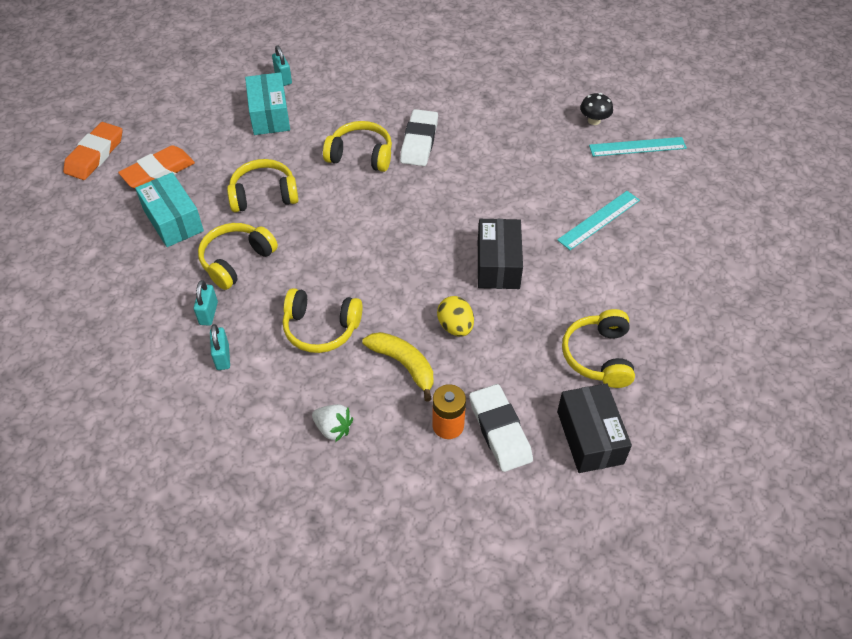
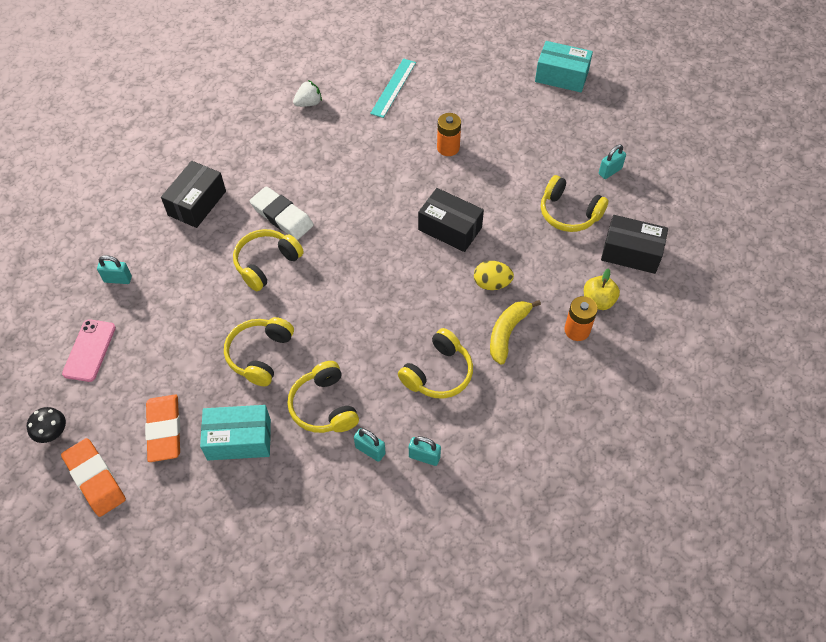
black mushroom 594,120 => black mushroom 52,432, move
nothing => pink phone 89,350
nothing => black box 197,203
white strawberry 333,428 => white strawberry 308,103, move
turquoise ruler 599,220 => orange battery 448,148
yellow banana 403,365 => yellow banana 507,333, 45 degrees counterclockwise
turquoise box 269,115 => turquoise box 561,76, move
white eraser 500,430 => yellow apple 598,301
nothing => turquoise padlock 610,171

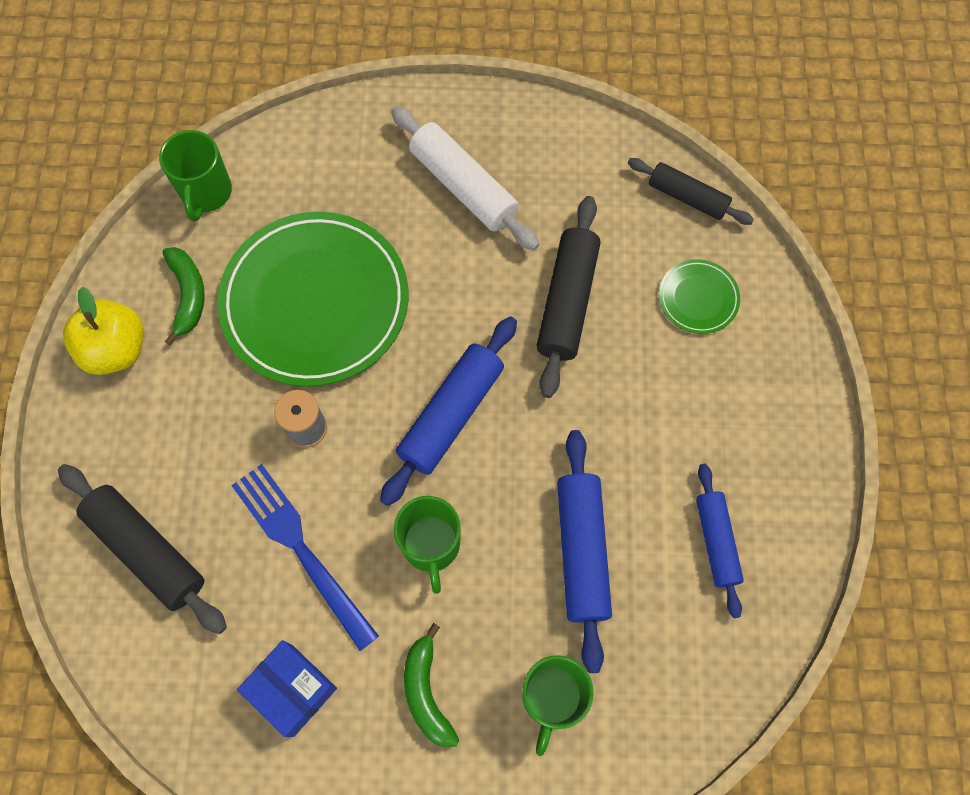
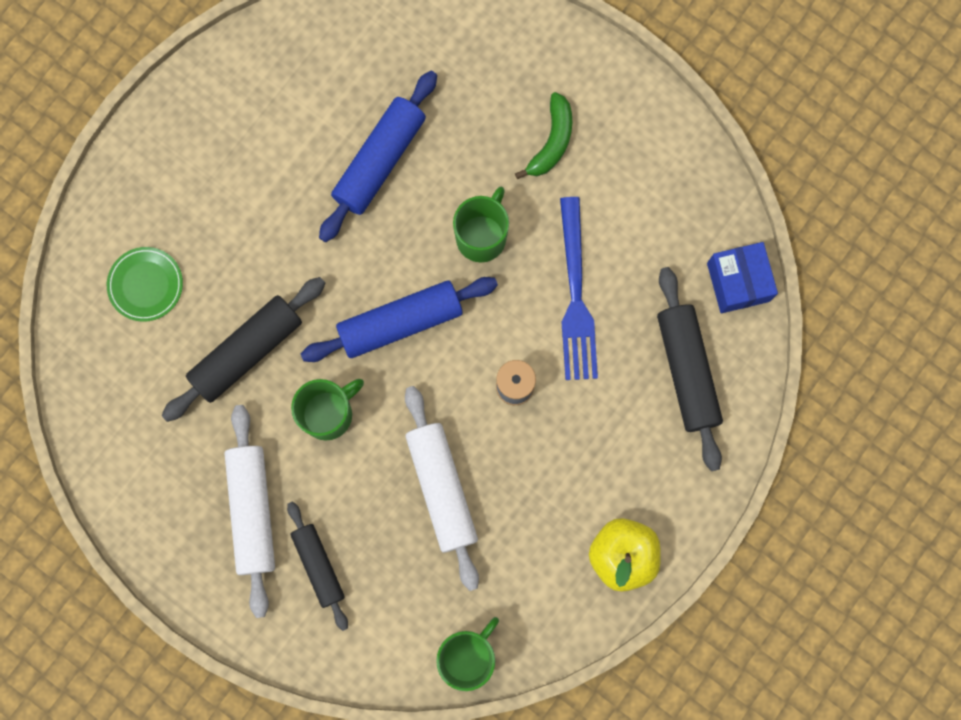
black rolling pin 687,197 => black rolling pin 319,565, move
green mug 552,697 => green mug 328,414, move
green plate 315,302 => white rolling pin 441,488
blue box 292,690 => blue box 738,282, move
green banana 188,295 => nothing
blue rolling pin 716,541 => nothing

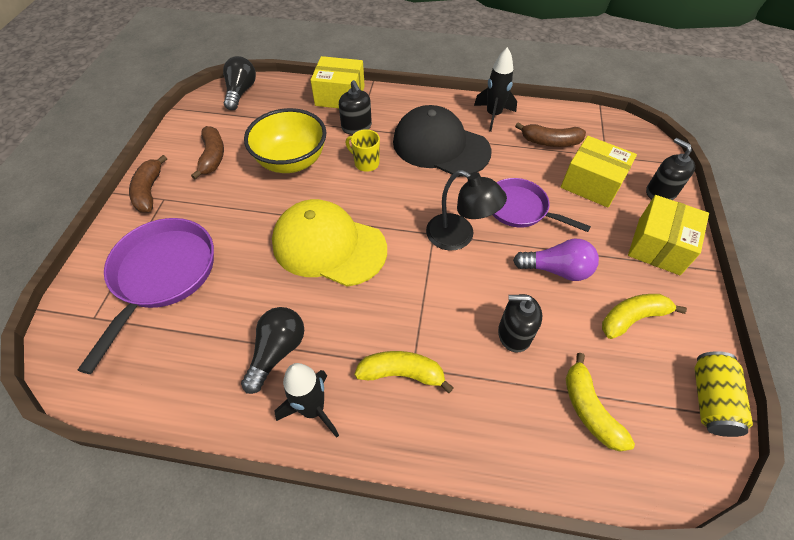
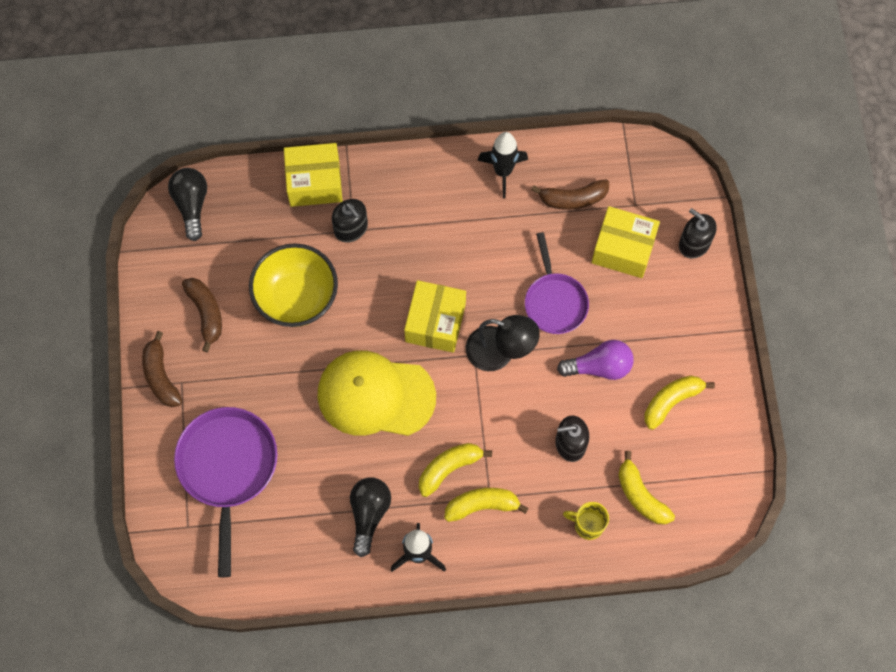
yellow box 658,246 => yellow box 435,322, move
nothing => yellow banana 449,468
purple pan 520,209 => purple pan 554,302, 120 degrees counterclockwise
yellow mug 366,163 => yellow mug 588,525, move
black cap 440,146 => nothing
yellow can 710,400 => nothing

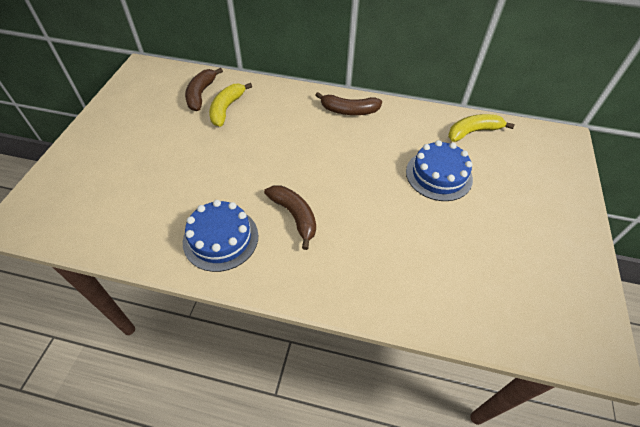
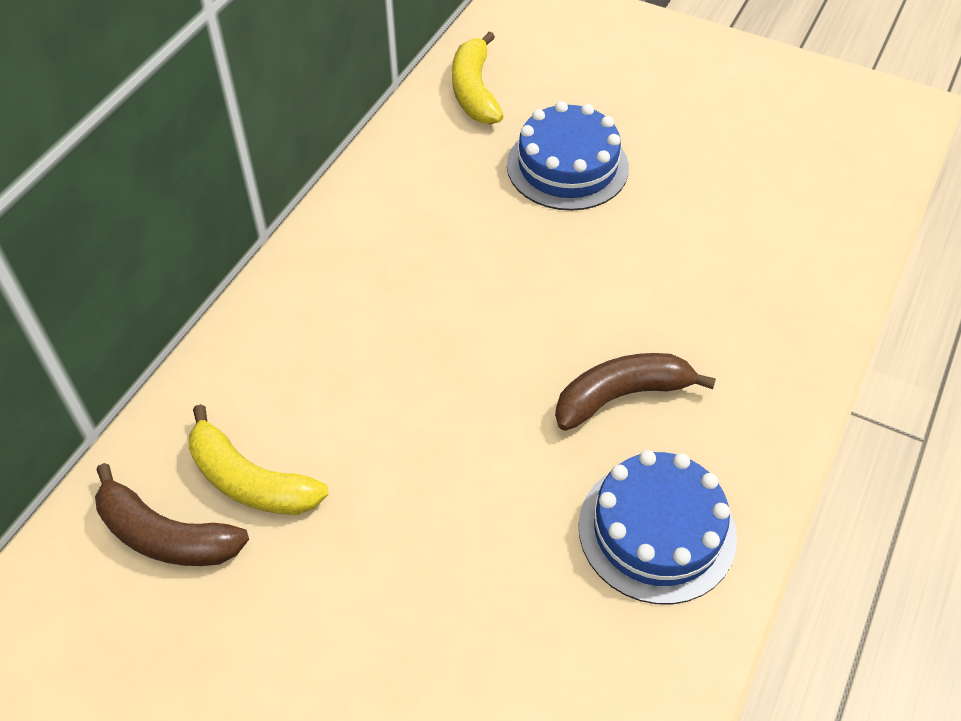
brown banana 349,111 => nothing

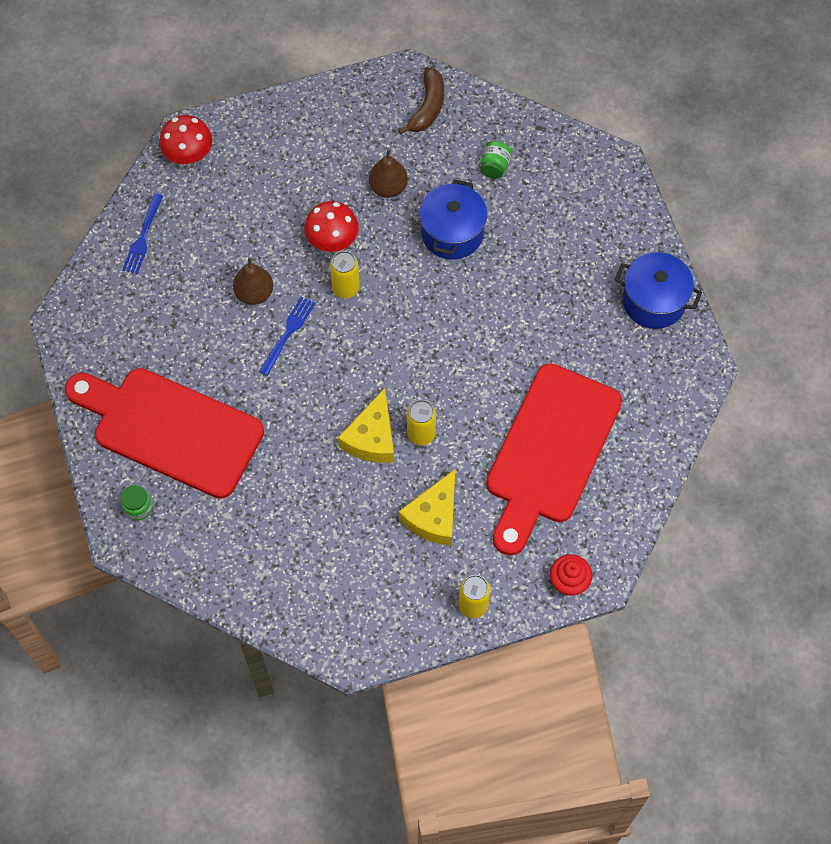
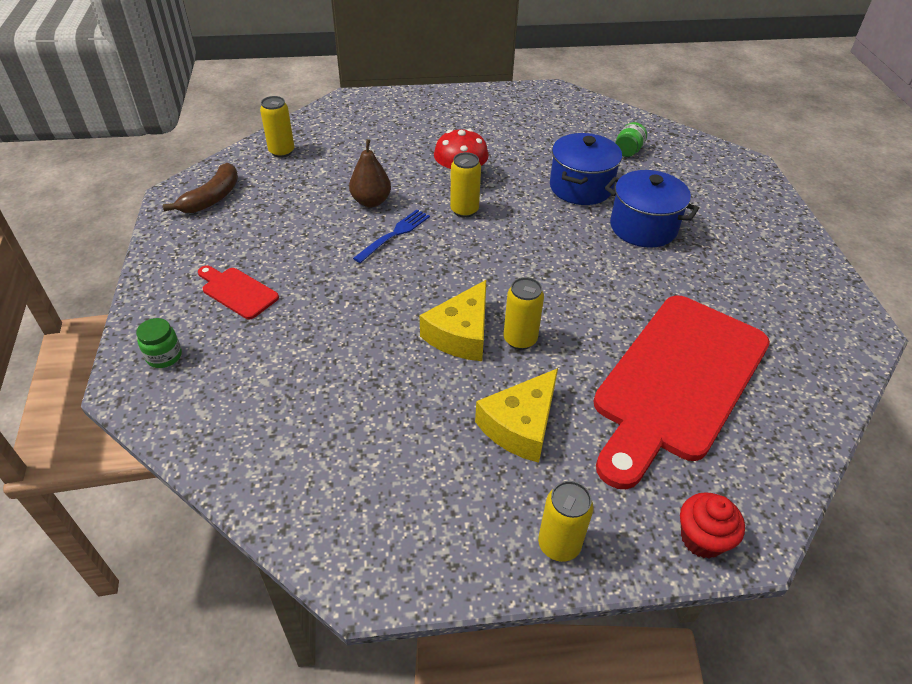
brown banana 427,107 => brown banana 212,198, move
red cutting board 170,429 => red cutting board 237,291, x0.41
blue fork 143,237 => yellow can 282,151
blue pot 653,301 => blue pot 643,227, move
red mushroom 189,154 => nothing
brown pear 388,187 => nothing

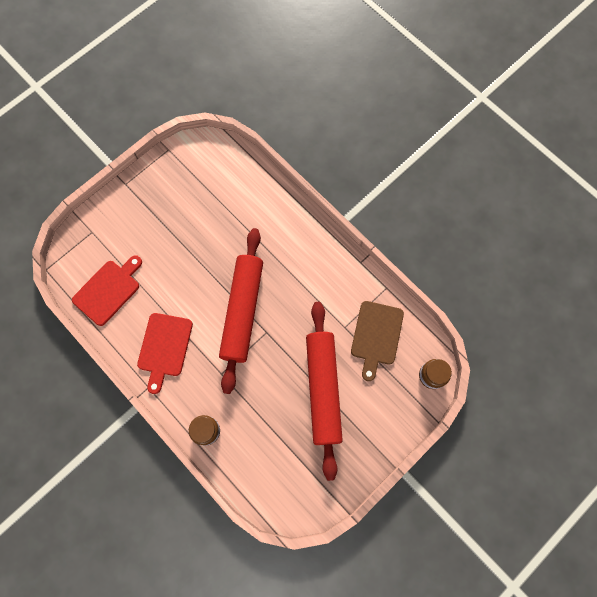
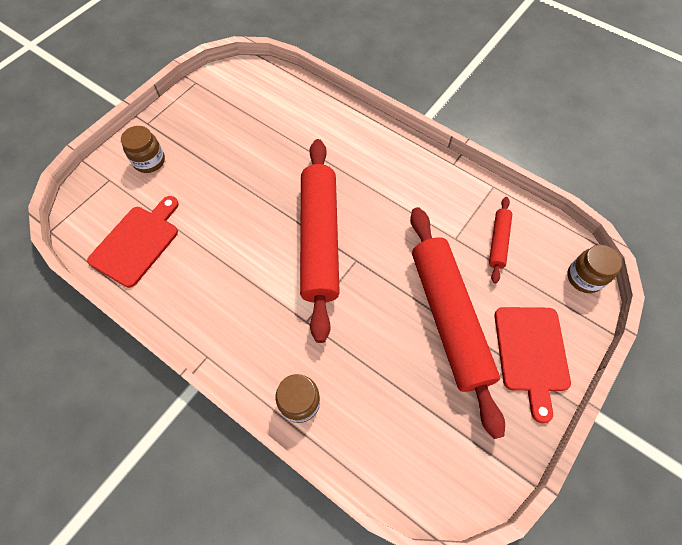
nothing => brown jar 149,161
brown cutting board 376,336 => red rolling pin 498,242
red cutting board 164,348 => red cutting board 531,353, move

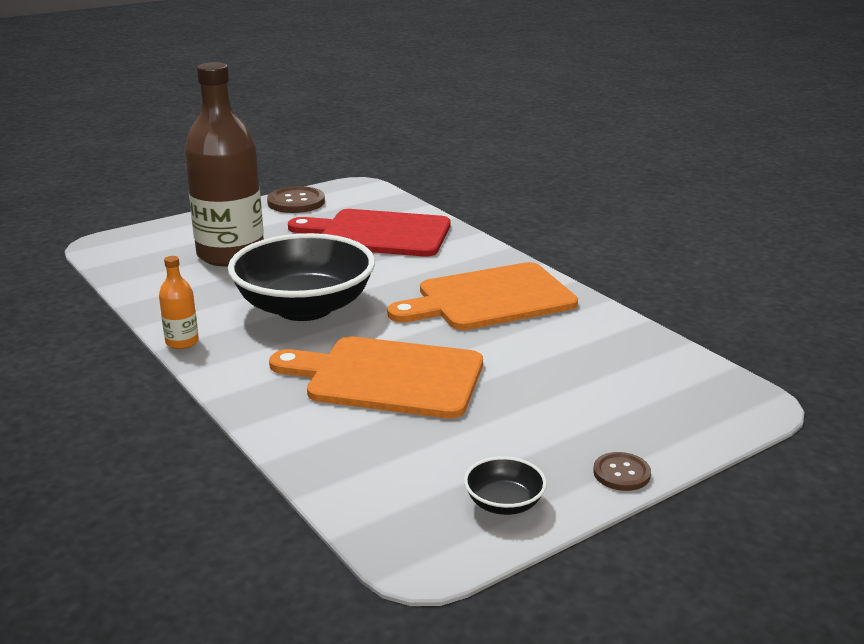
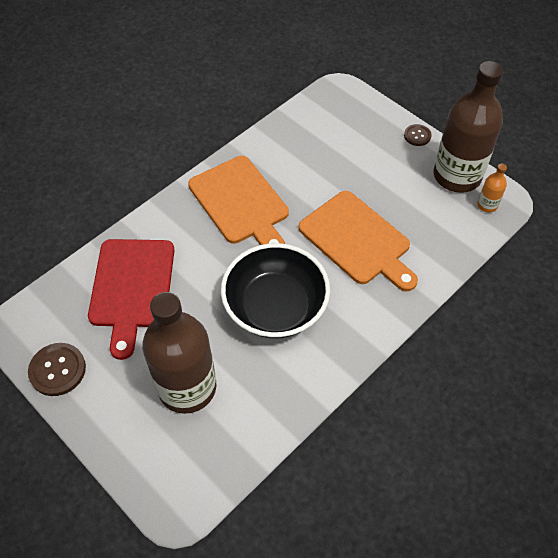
orange cutting board 388,377 => orange cutting board 357,240, 45 degrees counterclockwise
black bowl 504,503 => brown bottle 457,176
orange bottle 182,342 => orange bottle 487,205, move

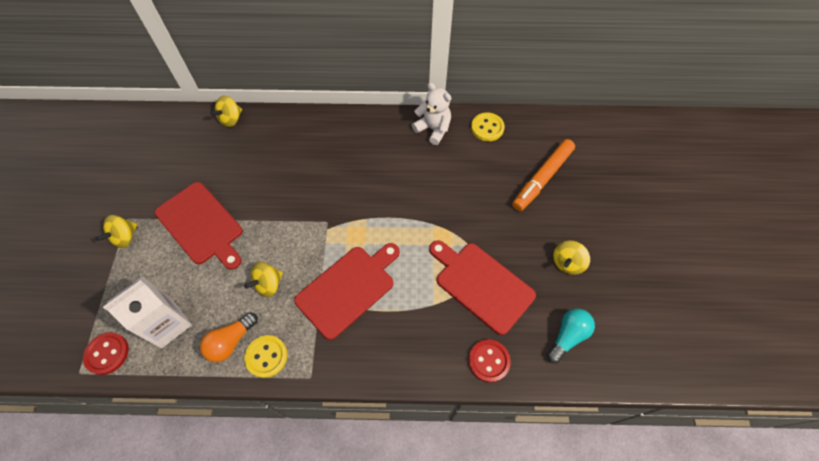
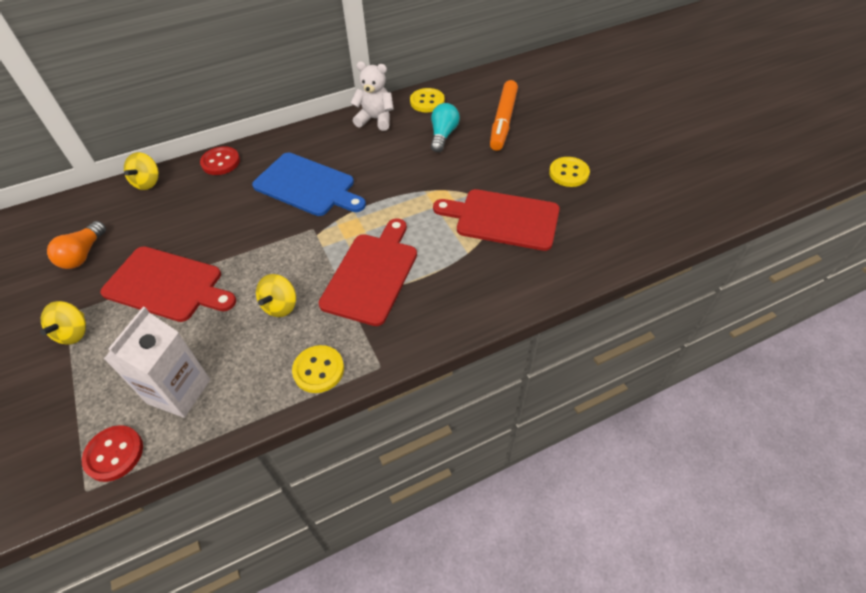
orange light bulb 230,341 => orange light bulb 83,254, move
red button 488,361 => red button 220,162, move
nothing => blue cutting board 307,186
turquoise light bulb 567,336 => turquoise light bulb 443,135, move
yellow spinning top 567,263 => yellow button 568,173

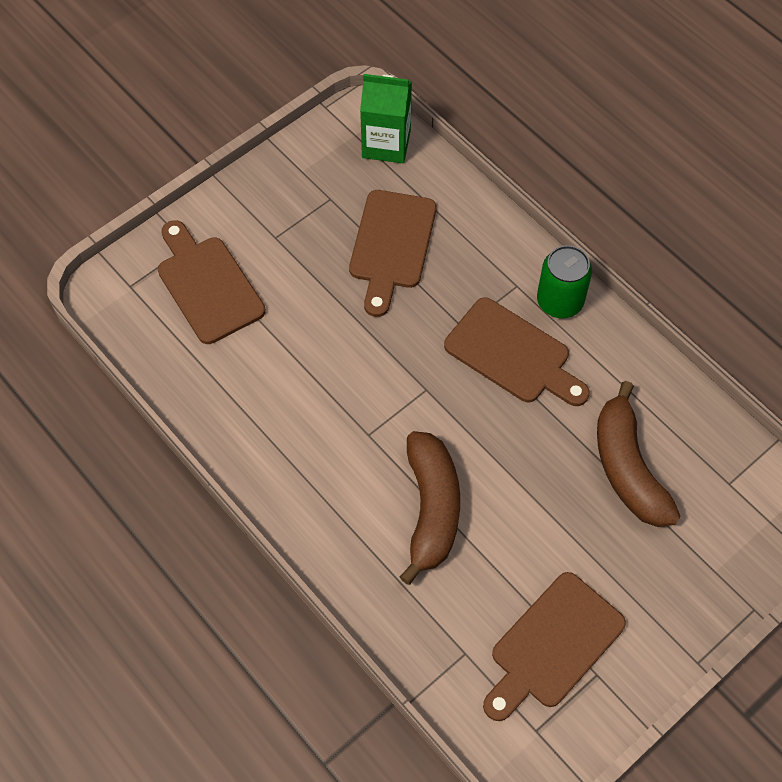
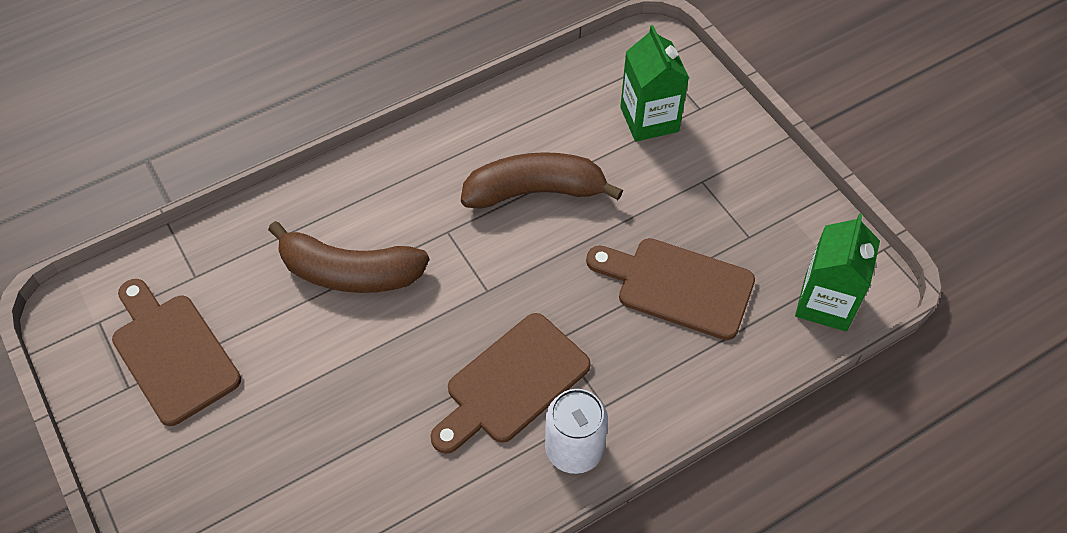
brown banana 627,467 => brown banana 535,191, move
green can 560,301 => white can 574,449
brown cutting board 207,285 => green carton 649,119

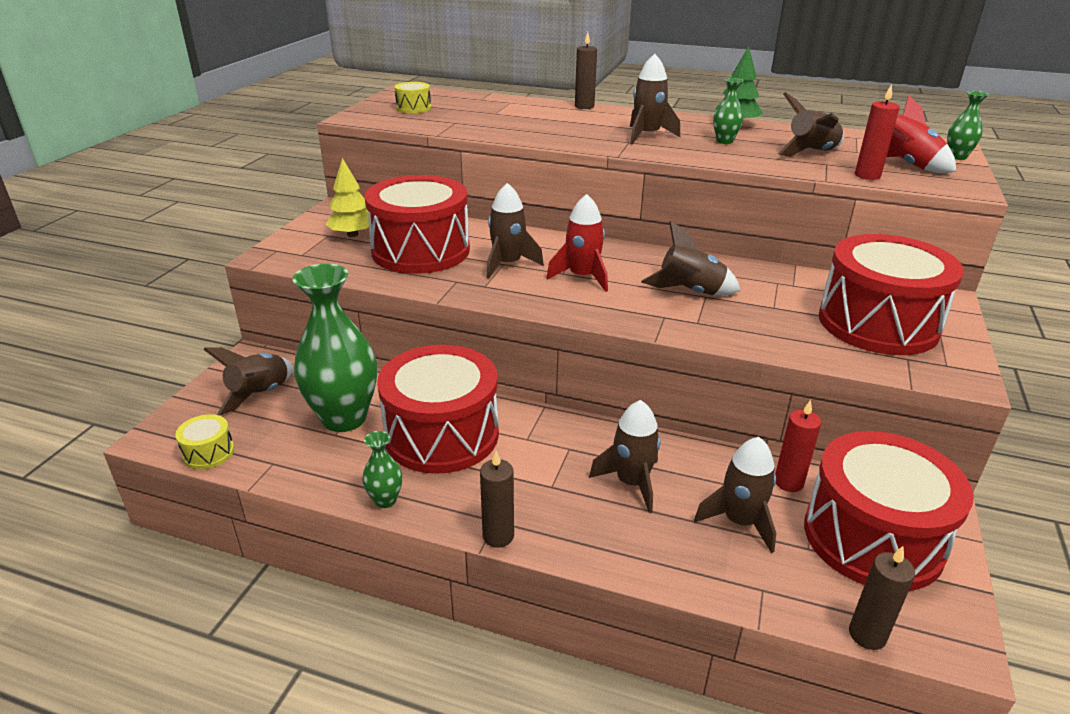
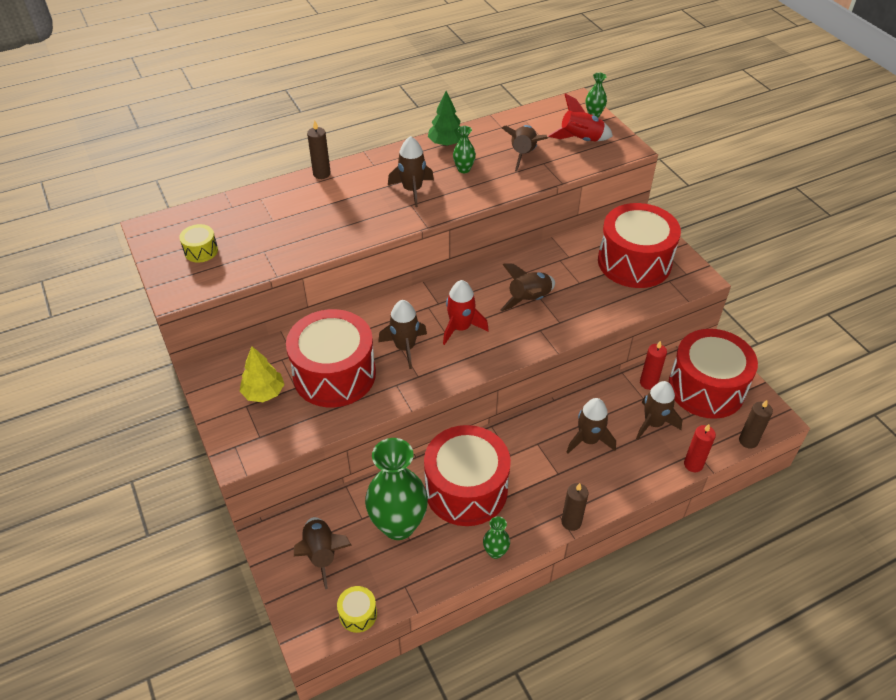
red candle 867,175 => red candle 693,464, move

